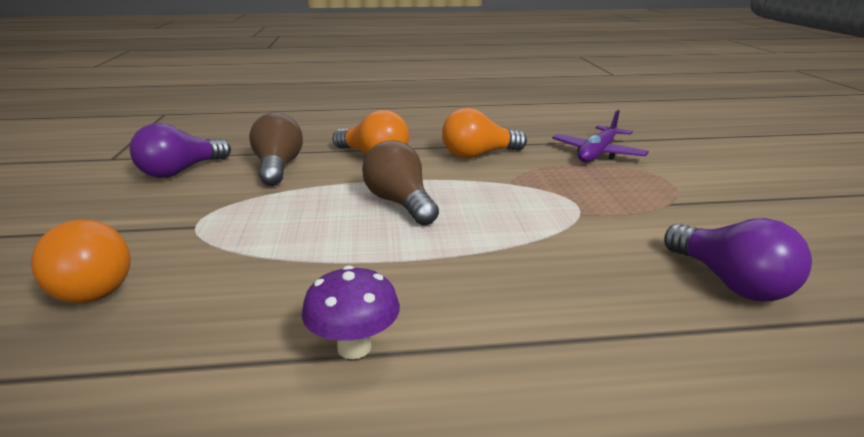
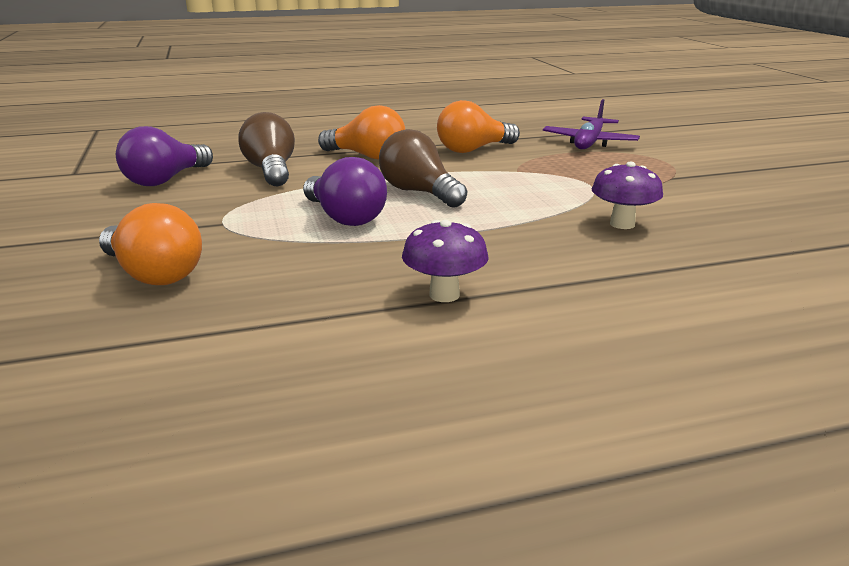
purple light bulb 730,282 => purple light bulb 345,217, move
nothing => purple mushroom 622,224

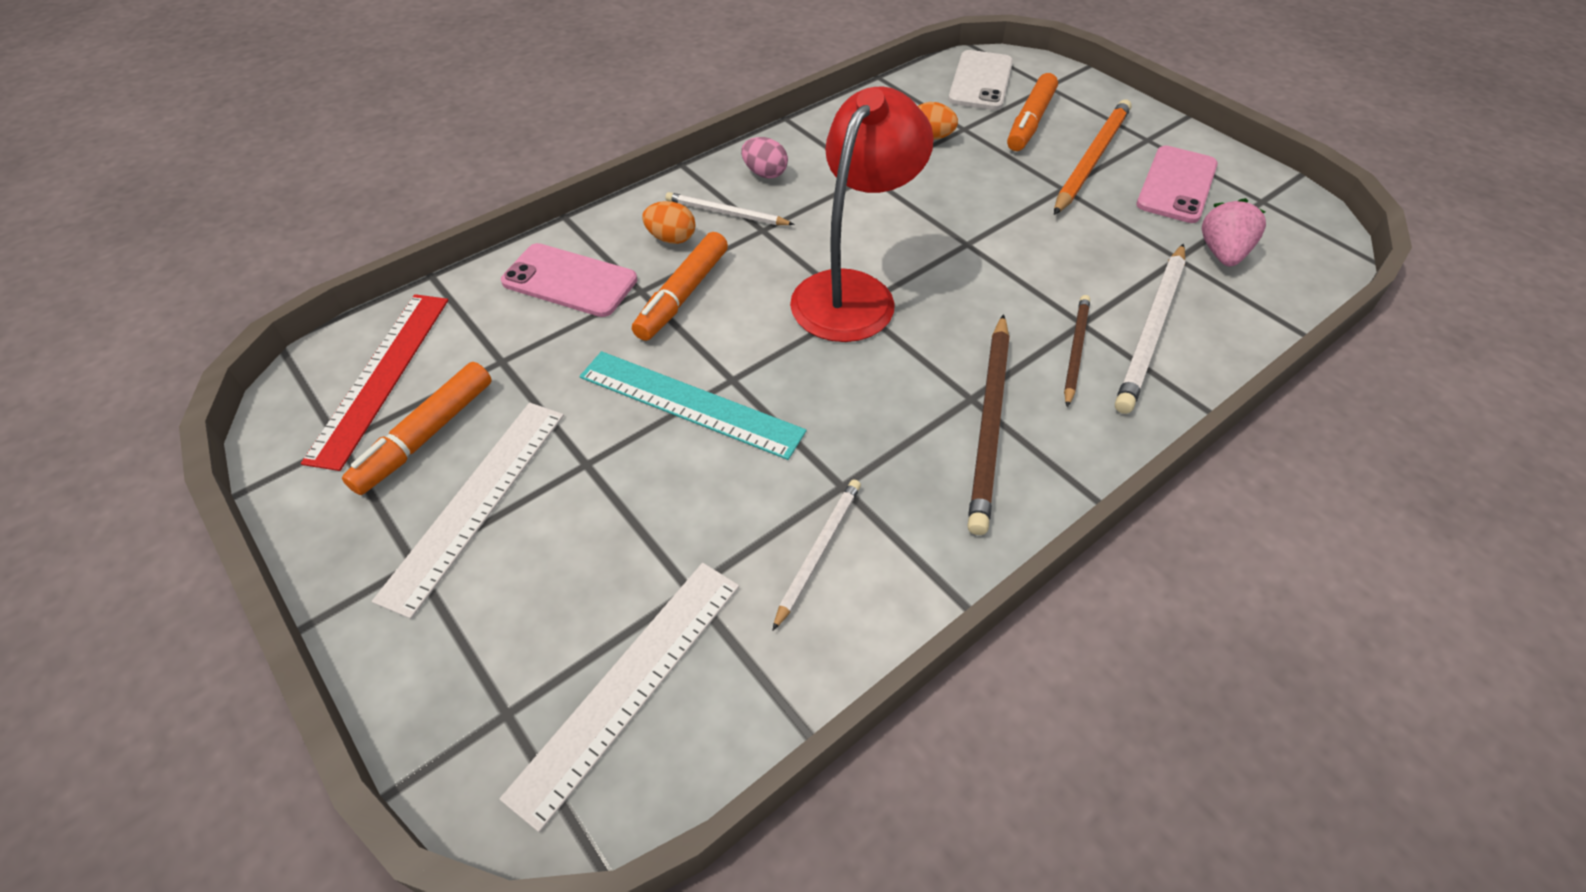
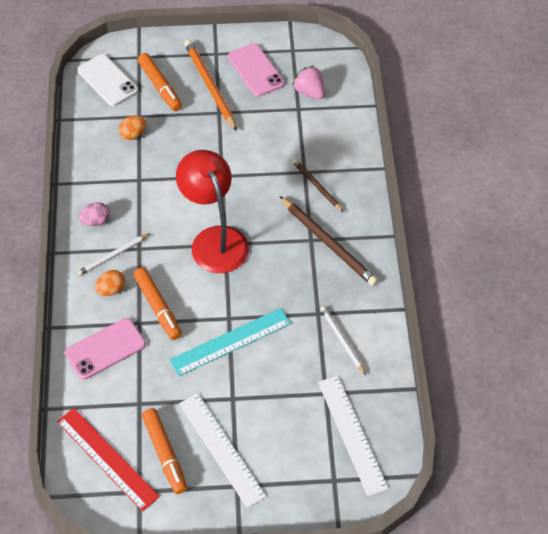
white pencil 1151,330 => nothing

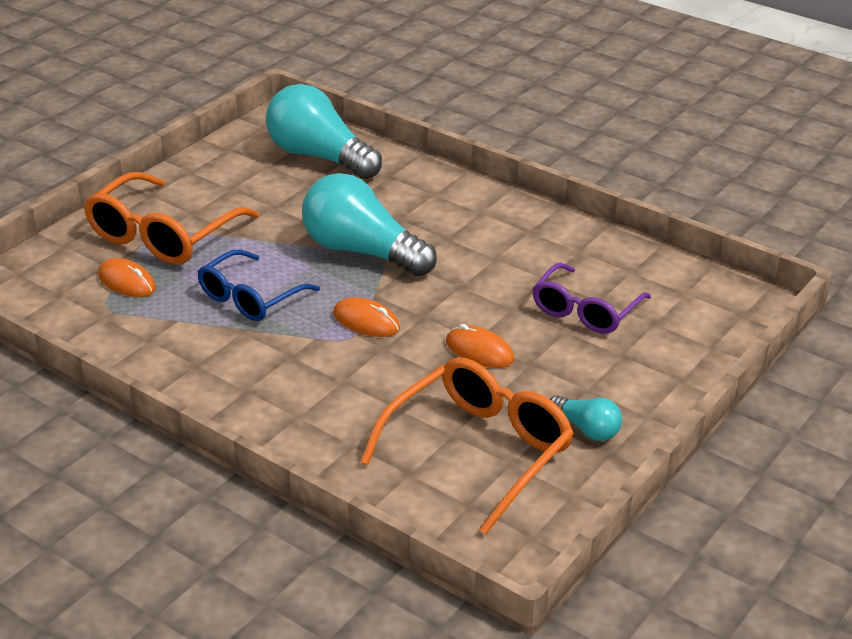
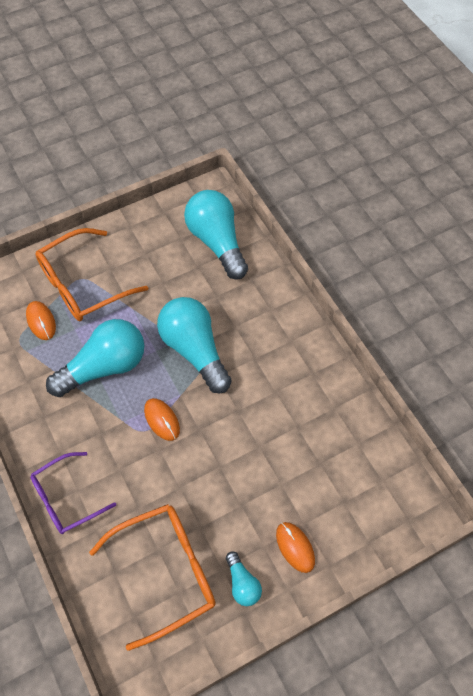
purple glasses 585,311 => purple glasses 66,499, move
blue glasses 250,298 => turquoise light bulb 104,367
orange mouse 479,351 => orange mouse 295,547, move

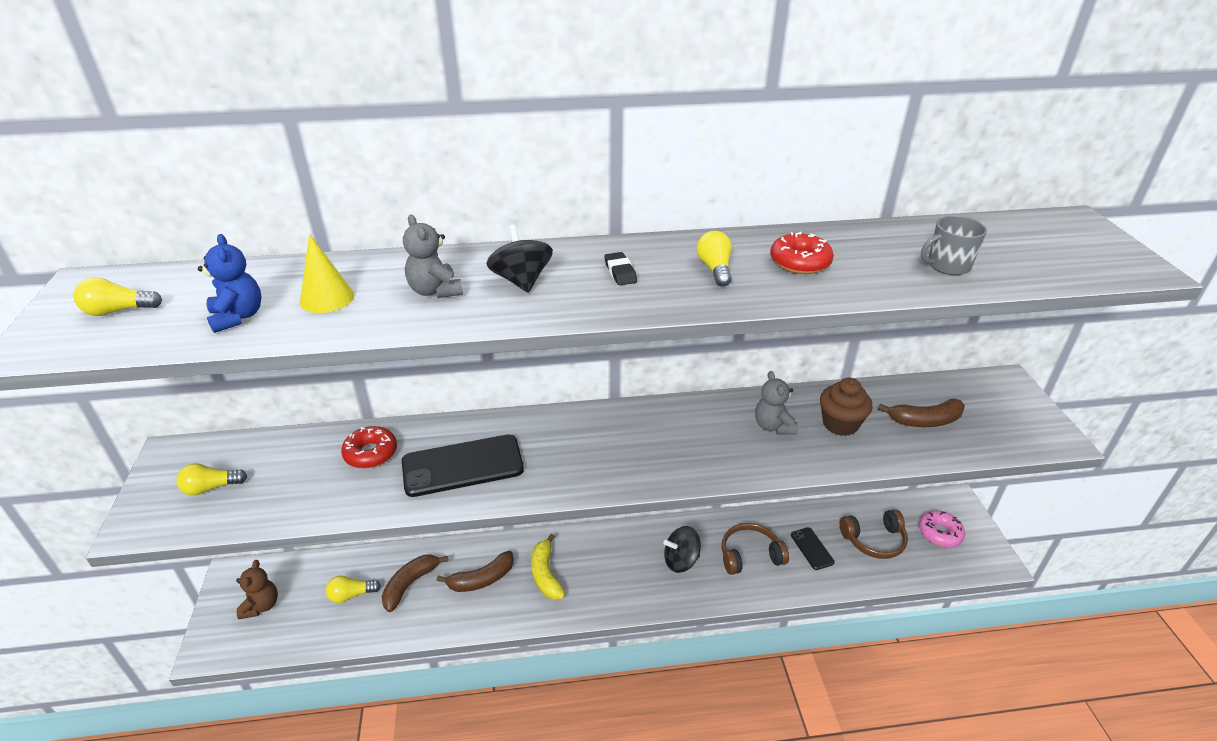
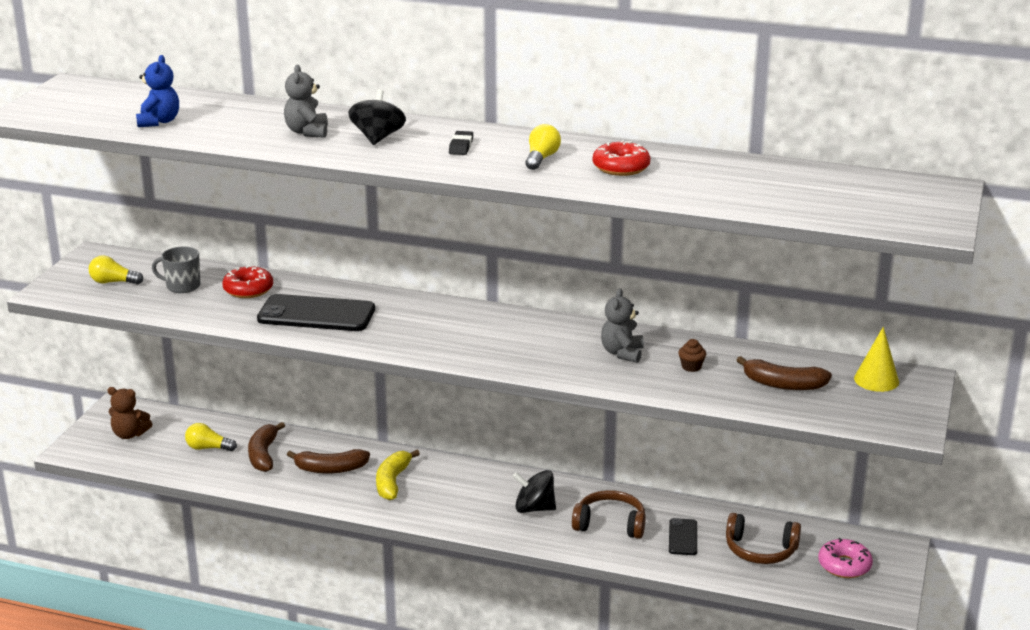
brown teddy bear 261,605 => brown teddy bear 129,434, 75 degrees clockwise
grey mug 947,266 => grey mug 182,286, move
brown banana 410,584 => brown banana 263,455, 60 degrees counterclockwise
brown cupcake 840,424 => brown cupcake 691,367, x0.51
yellow cone 327,298 => yellow cone 876,380, move
yellow light bulb 119,311 => nothing

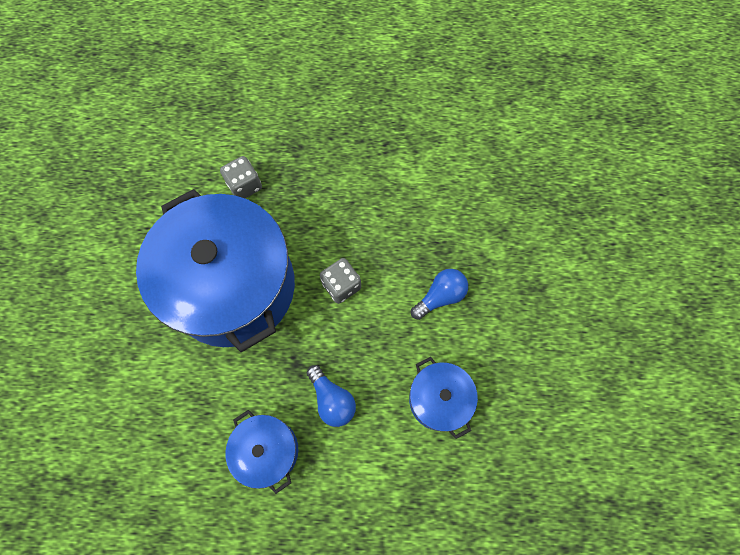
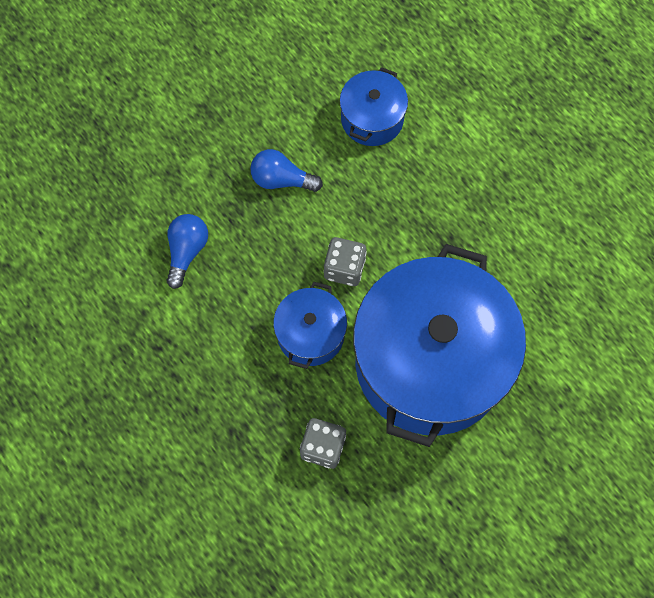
blue light bulb 332,400 => blue light bulb 187,251, move
blue pot 267,450 => blue pot 310,334, move

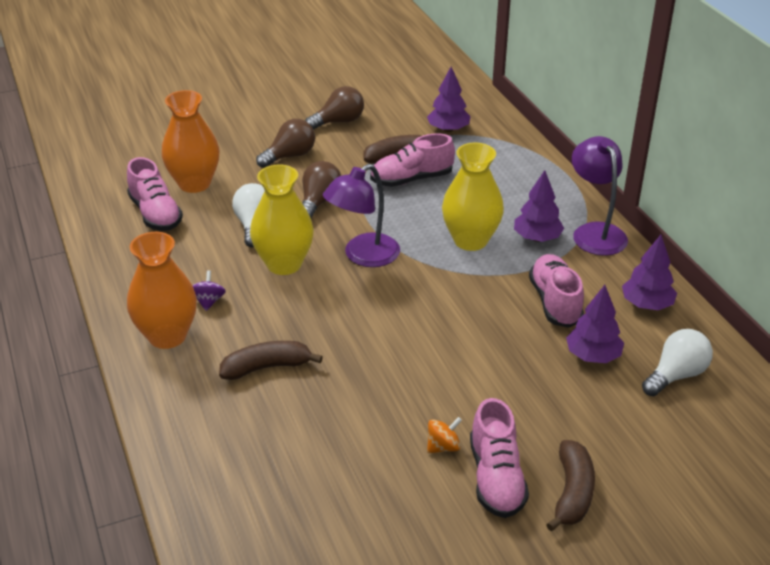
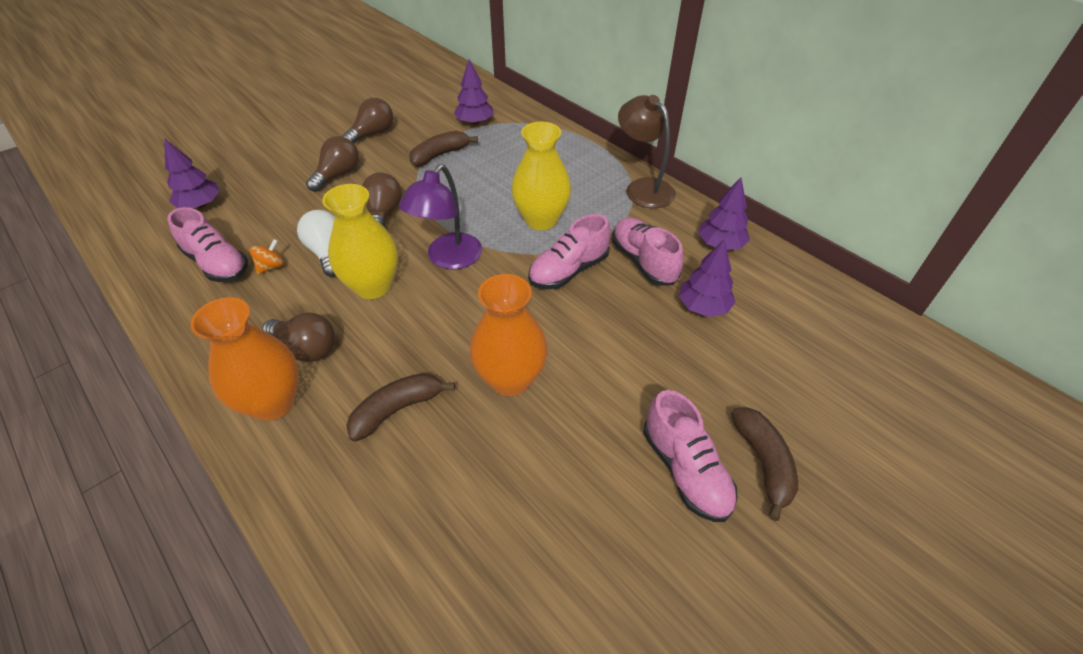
purple tree 537,238 => purple tree 200,205, move
orange spinning top 443,447 => orange spinning top 271,267, move
purple spinning top 209,301 => brown light bulb 307,348
orange vase 194,184 => orange vase 510,379, move
pink shoe 411,179 => pink shoe 569,270, move
purple lamp 595,232 => brown lamp 643,188
white light bulb 676,375 => nothing

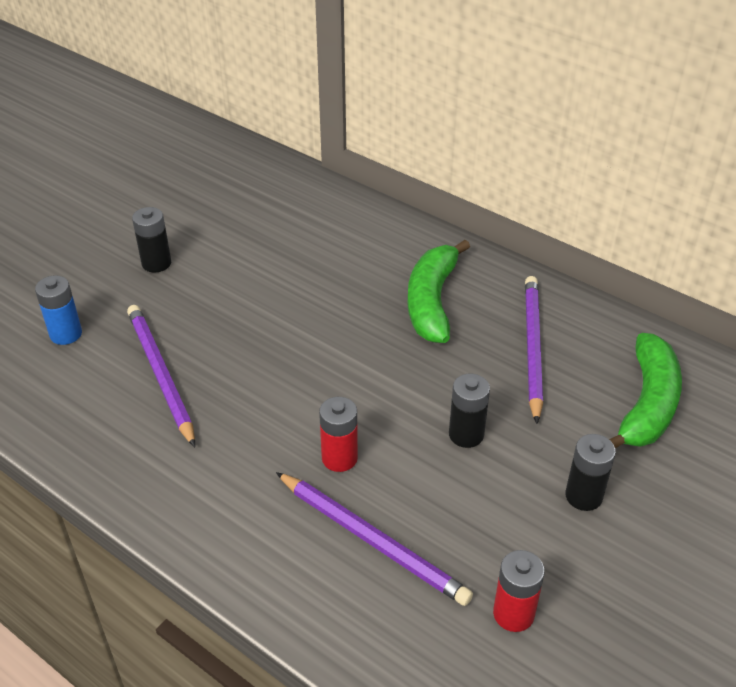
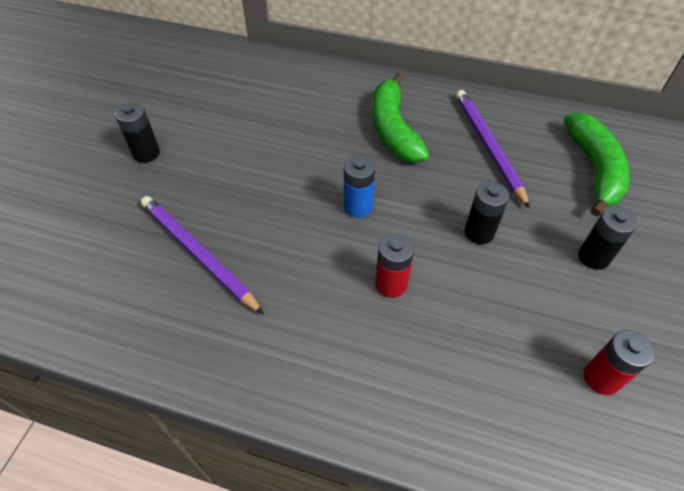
blue battery 66,334 => blue battery 358,207, move
purple pencil 372,540 => nothing

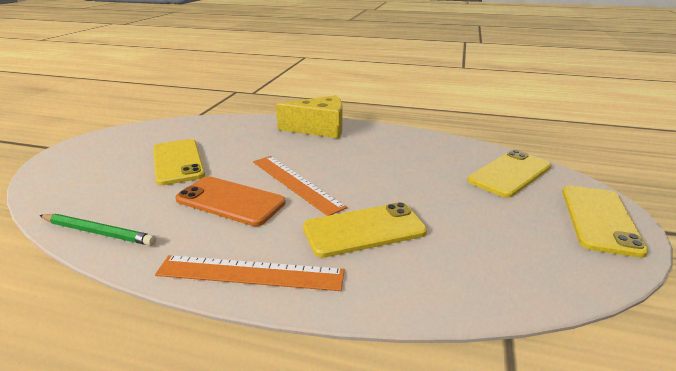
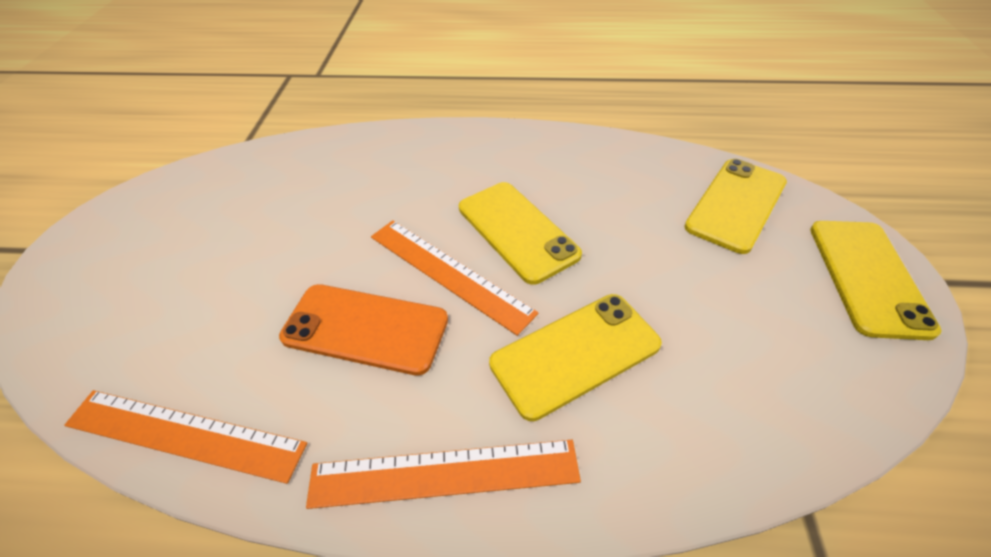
green pencil 98,232 => orange ruler 184,435
yellow phone 178,162 => yellow phone 517,231, move
yellow cheese 319,129 => nothing

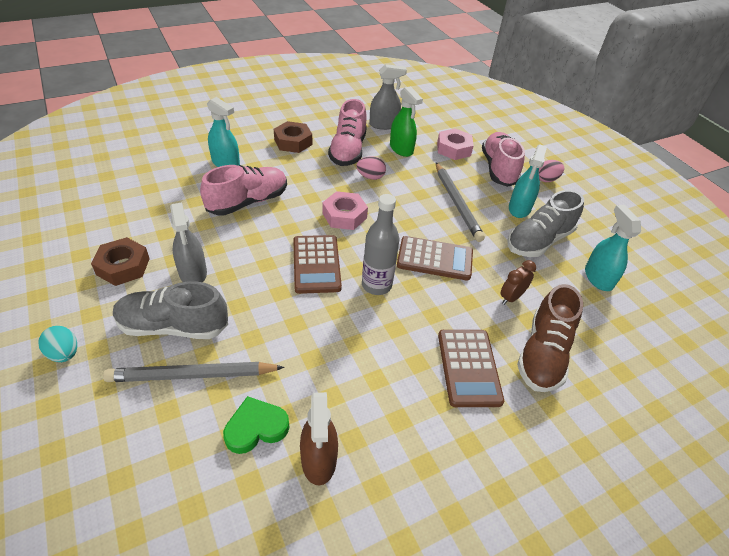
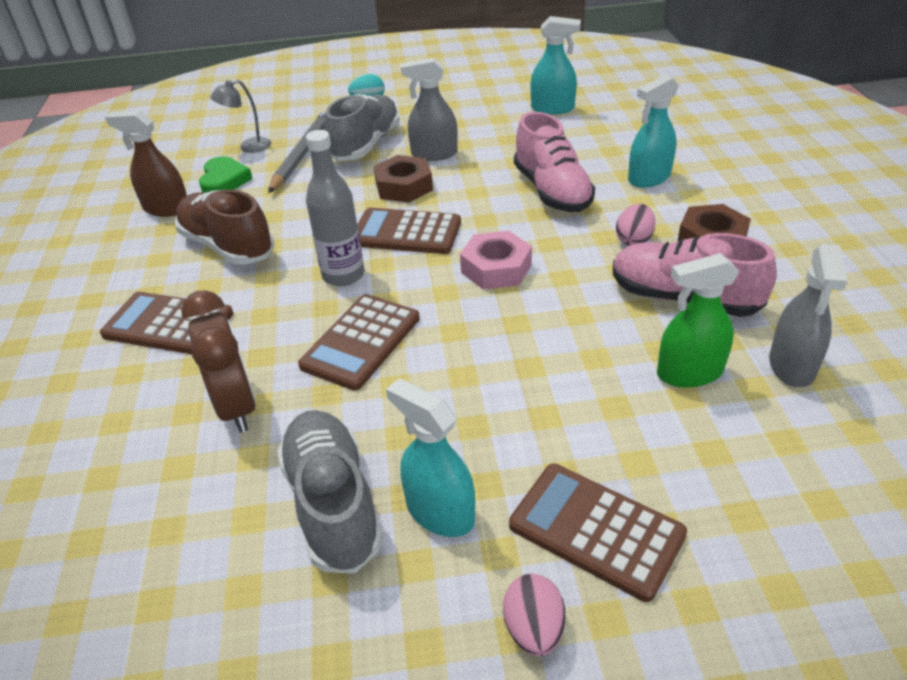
brown shoe 543,354 => brown shoe 228,246, move
brown clock 511,297 => brown clock 237,406, x1.66
nothing => grey lamp 248,147
brown nut 123,266 => brown nut 404,186, move
pink shoe 498,169 => brown calculator 596,530
turquoise spray bottle 598,278 => turquoise spray bottle 552,109, move
pink egg 370,177 => pink egg 634,240, move
grey pencil 457,203 => nothing
pink nut 453,149 => nothing

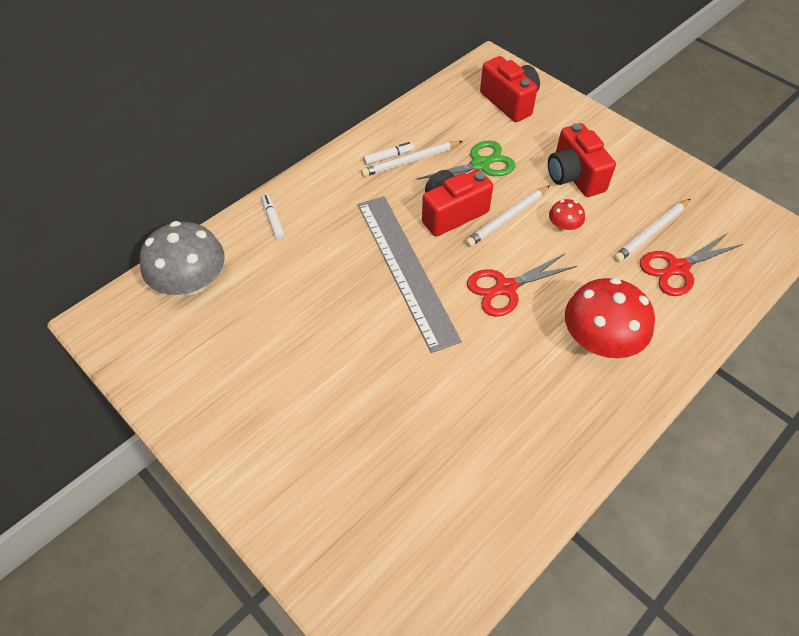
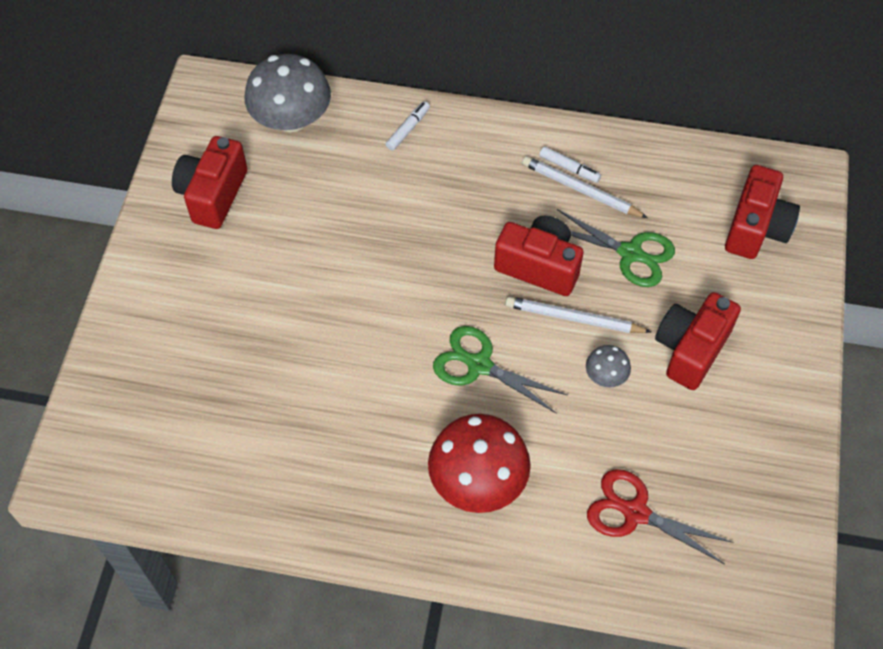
nothing => red camera 213,194
red scissors 506,288 => green scissors 479,365
red mushroom 563,226 => grey mushroom 606,375
grey ruler 405,269 => nothing
white pencil 651,232 => nothing

